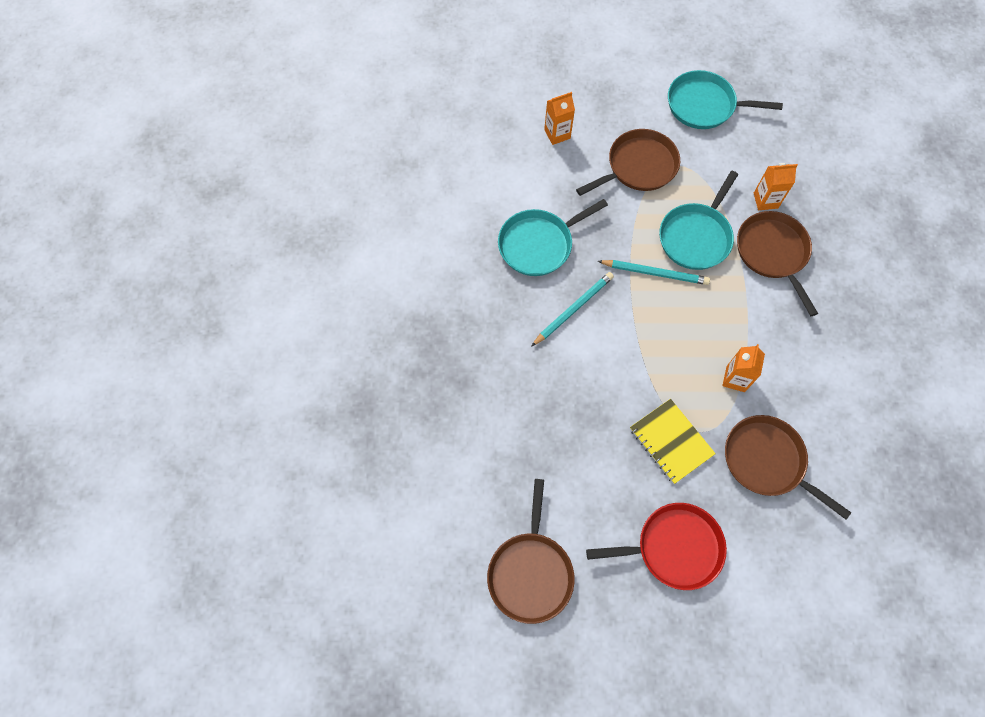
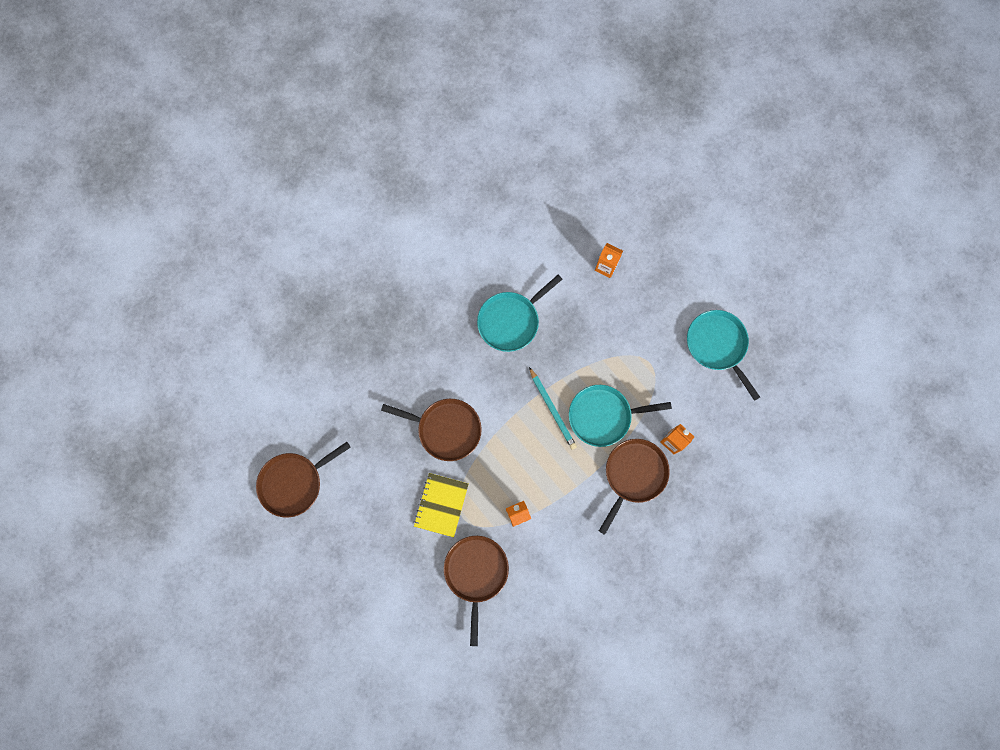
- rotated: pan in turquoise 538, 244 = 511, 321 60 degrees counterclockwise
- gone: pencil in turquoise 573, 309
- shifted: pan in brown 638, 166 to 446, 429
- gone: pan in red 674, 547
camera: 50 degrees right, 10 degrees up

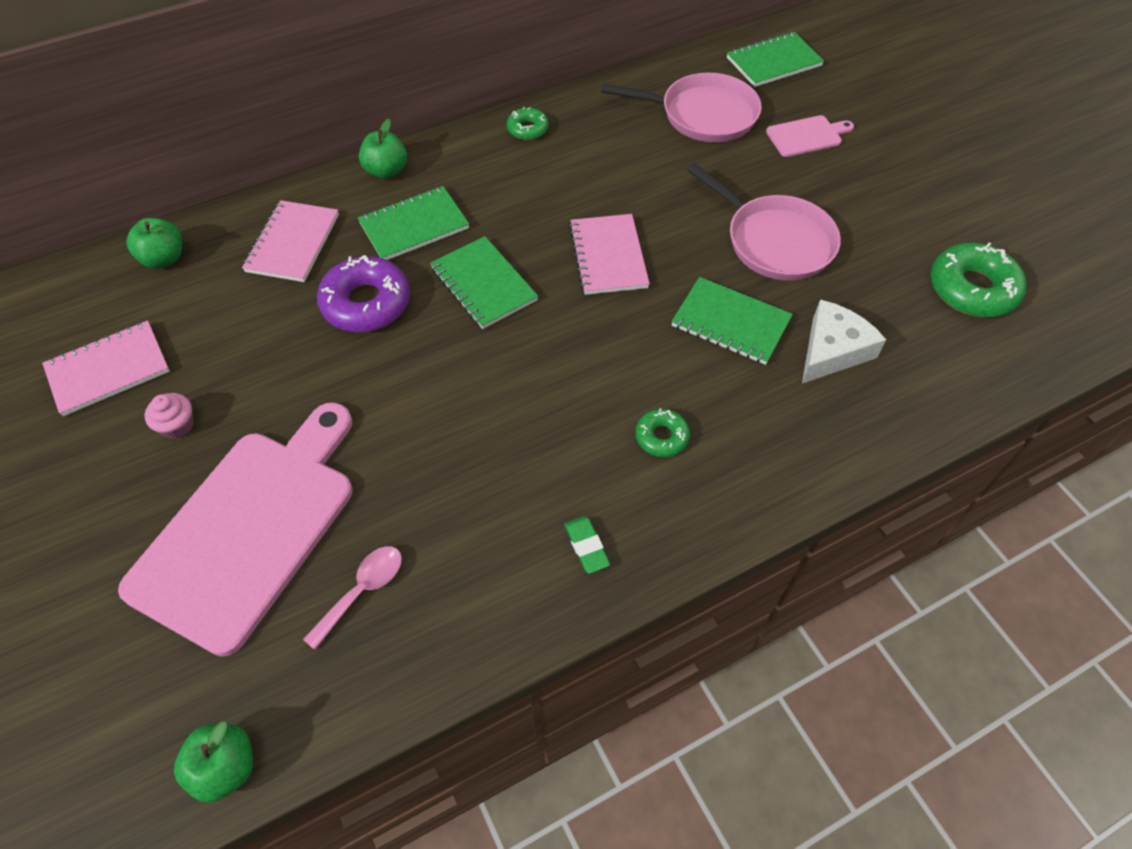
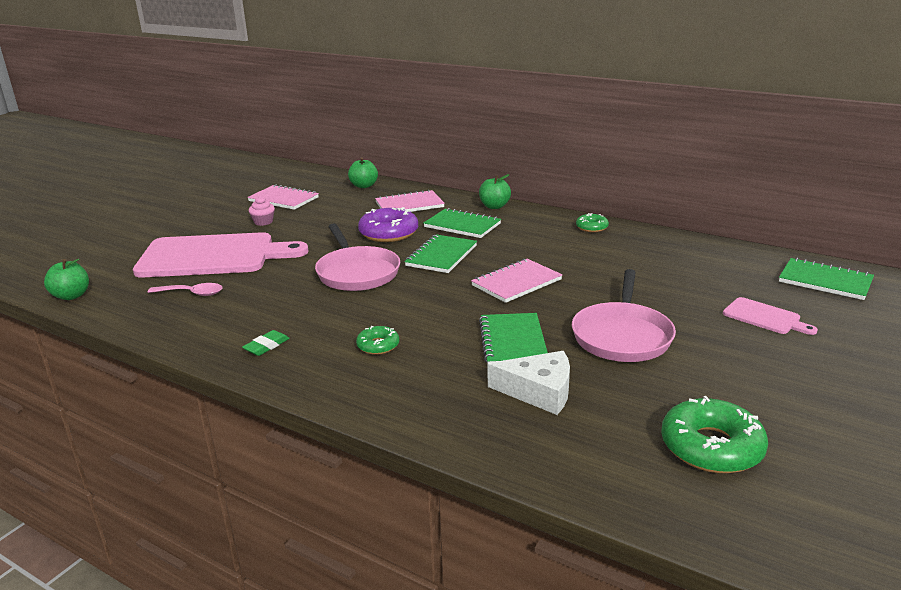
- shifted: pan in pink 703, 115 to 357, 272
camera: 60 degrees right, 30 degrees down

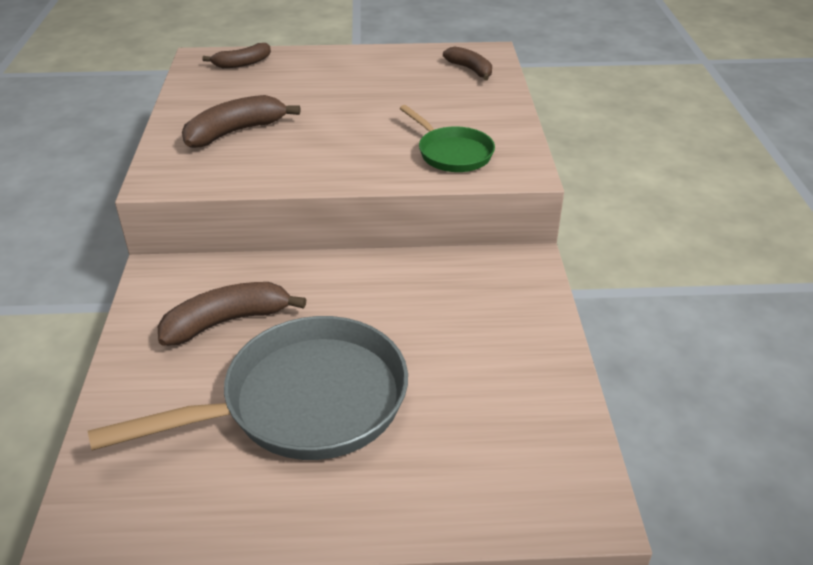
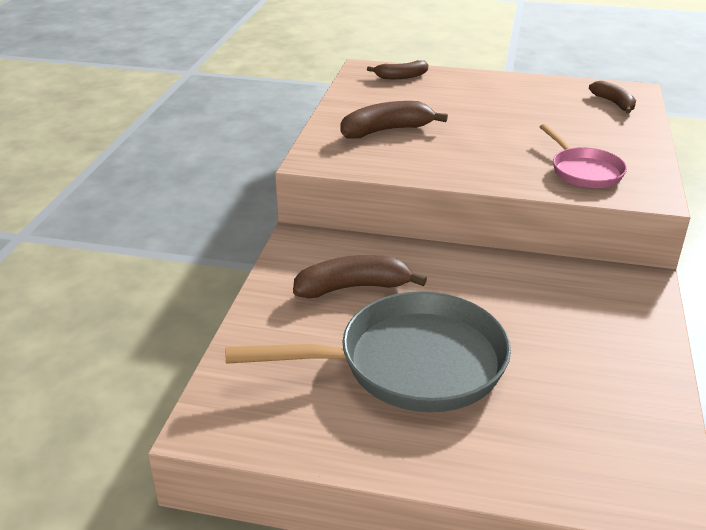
- repainted: pan in green 452, 153 to pan in pink 583, 171
camera: 15 degrees right, 5 degrees down

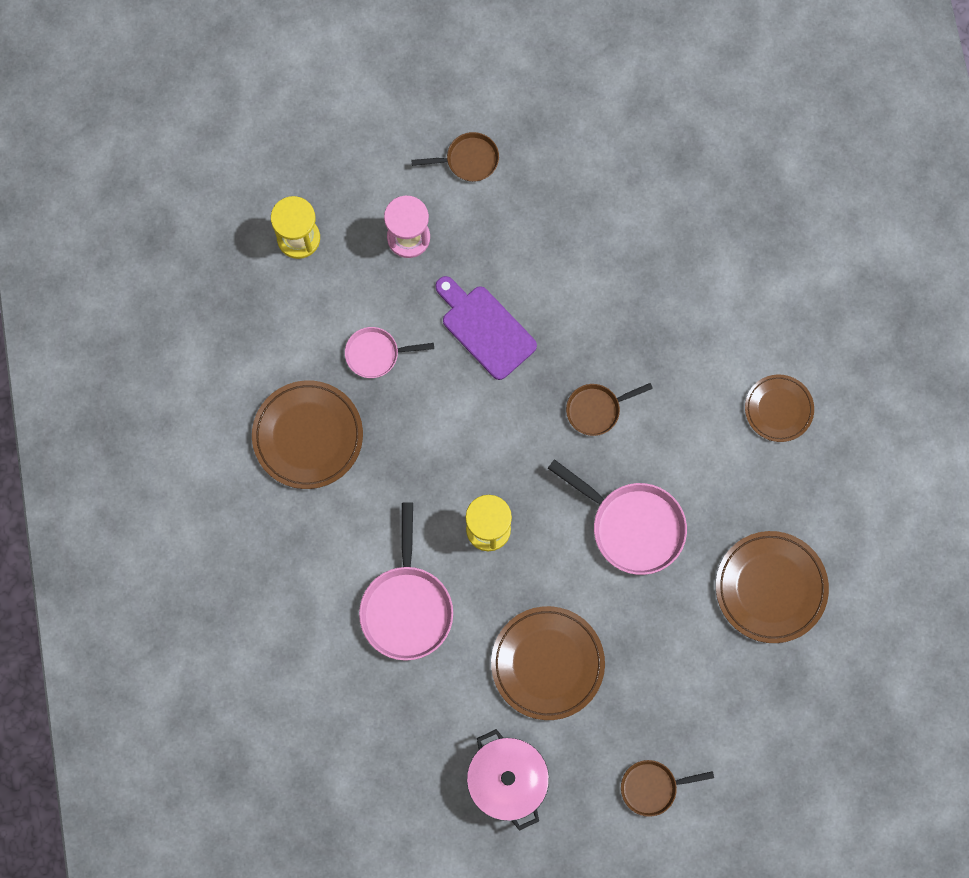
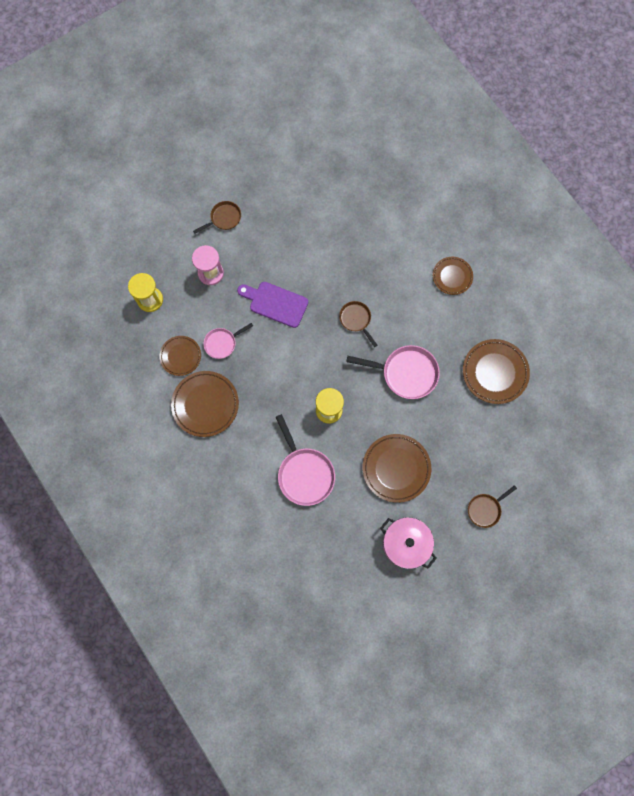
- rotated: pan in brown 596, 409 = 356, 320 105 degrees clockwise
- new: plate in brown 180, 356
camera: 25 degrees left, 0 degrees up

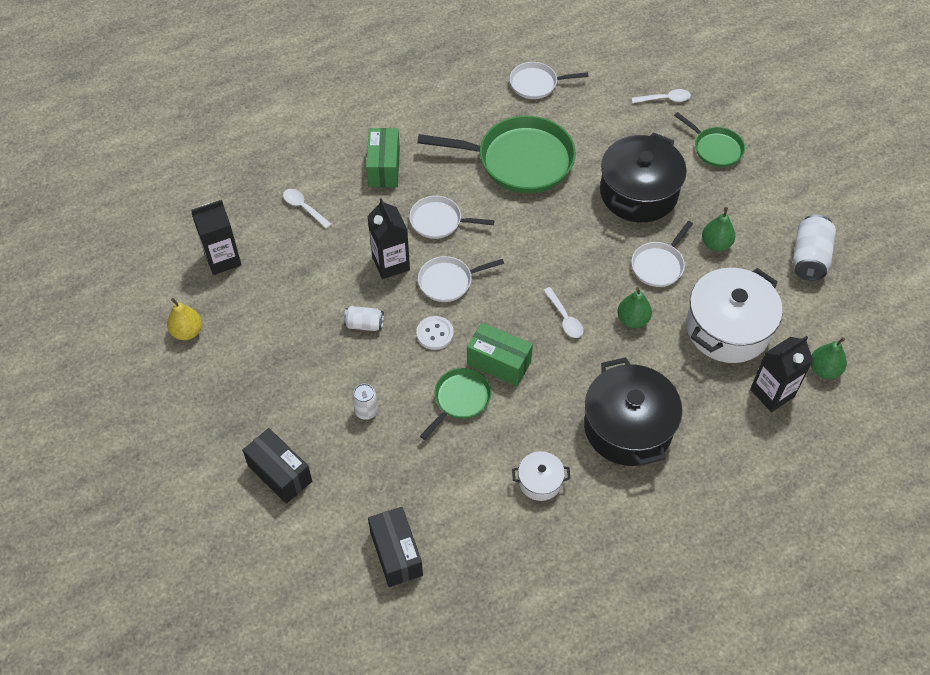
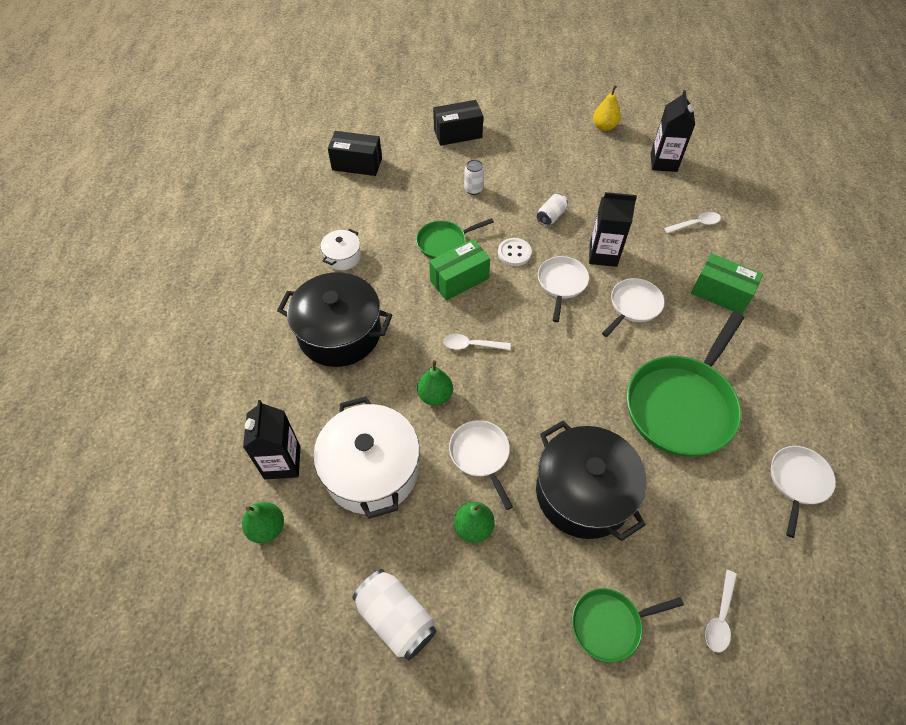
- rotated: pan in green 460, 399 = 444, 242 90 degrees clockwise
camera: 120 degrees right, 0 degrees up

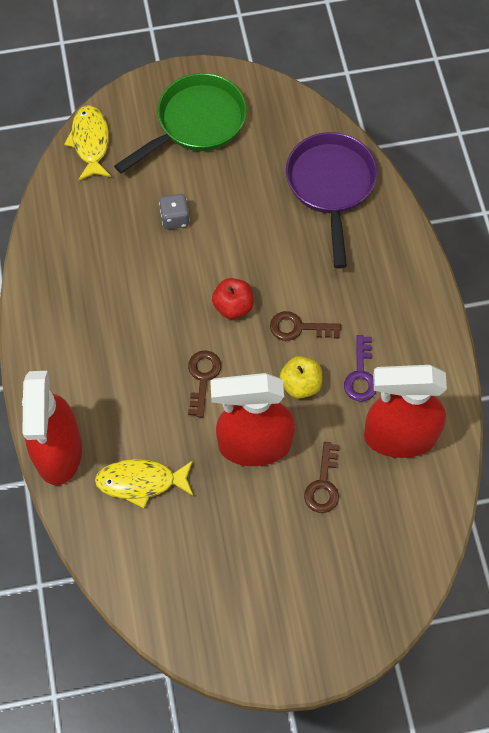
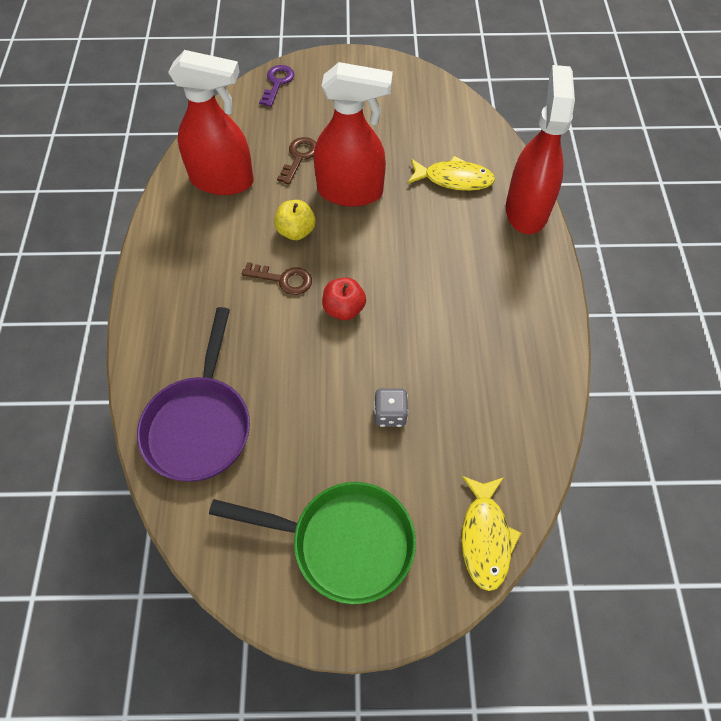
- rotated: pan in green 196, 123 = 343, 542 135 degrees counterclockwise
- gone: key in brown 202, 378
- shifted: key in purple 361, 375 to 277, 83
camera: 170 degrees left, 5 degrees down

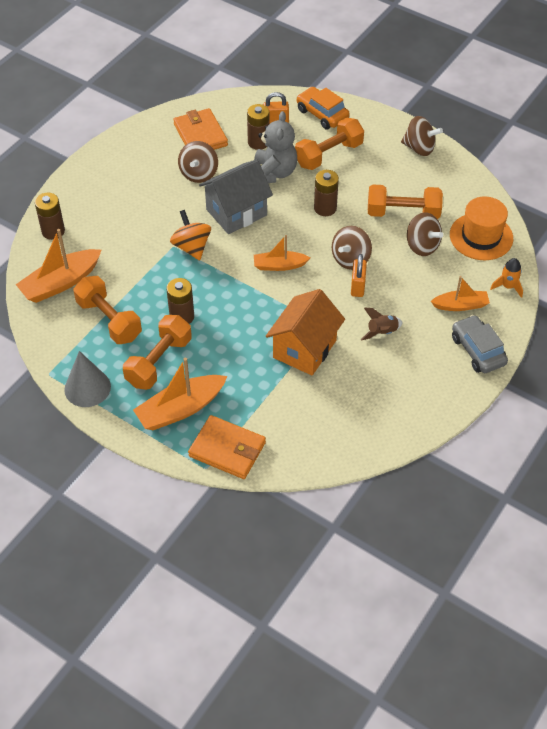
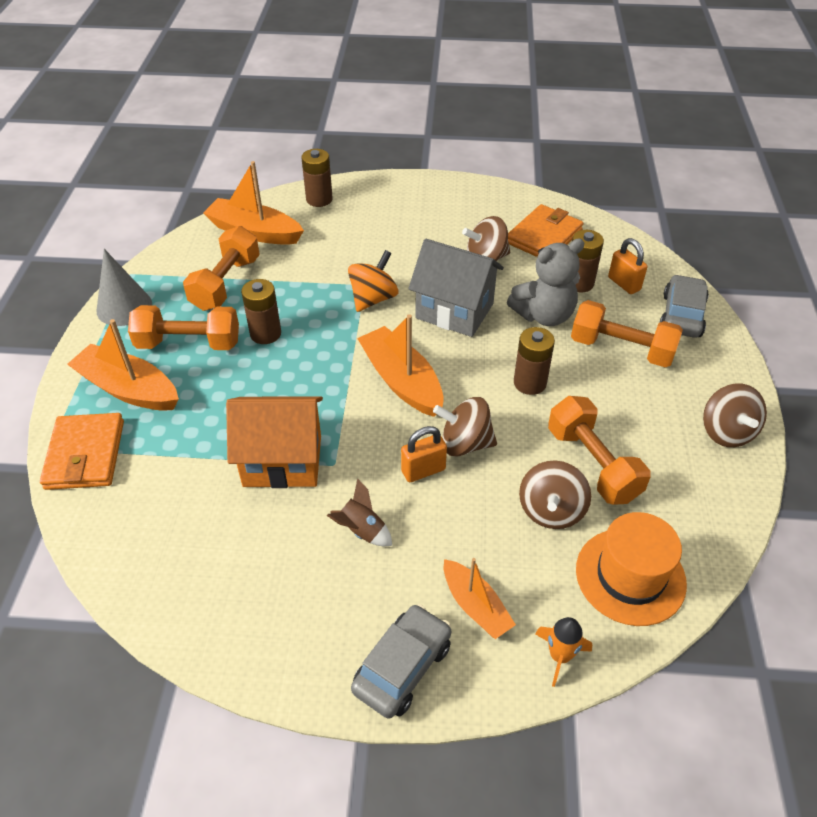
- scaled: boat in orange 279, 265 = 401, 381 x1.61
- repainted: car in orange 322, 114 to car in grey 681, 315
camera: 60 degrees right, 5 degrees down

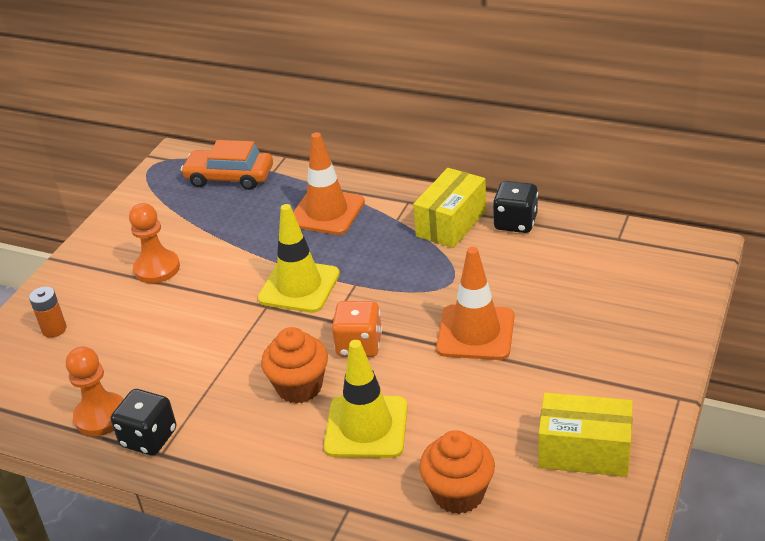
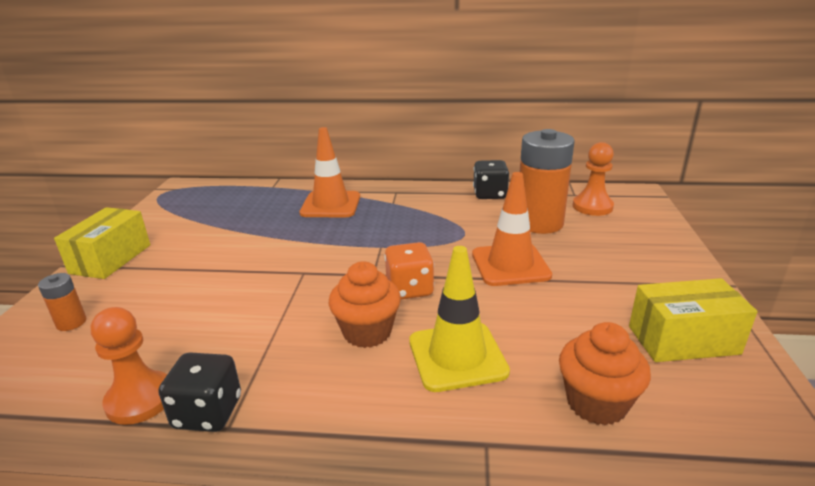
- shifted: pawn in orange 157, 268 to 592, 207
- gone: car in orange 229, 177
- gone: traffic cone in yellow 299, 286
- shifted: box in yellow 451, 223 to 111, 259
- new: battery in orange 539, 223
camera: 20 degrees left, 10 degrees down

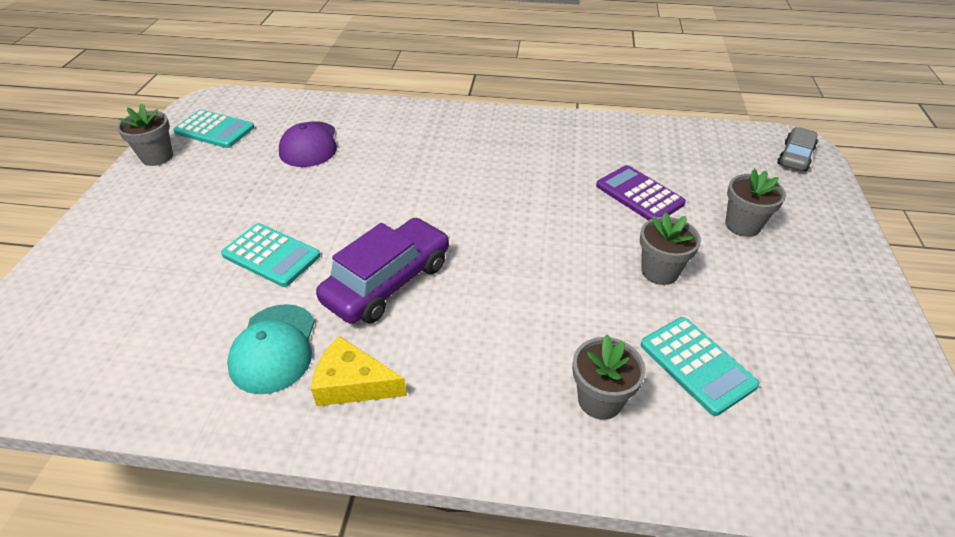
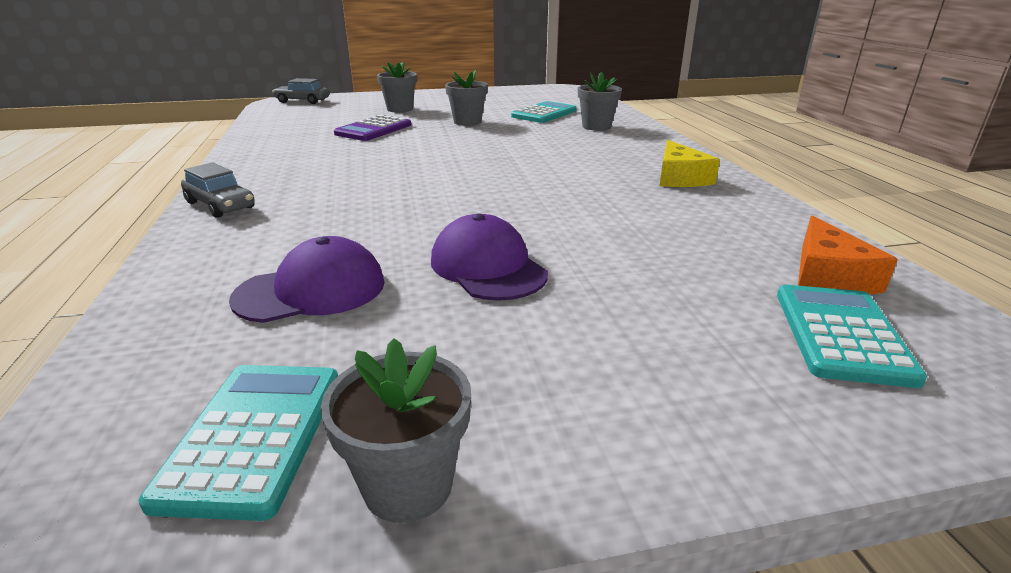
- shifted: calculator in turquoise 271, 255 to 841, 334
- gone: cap in turquoise 274, 348
- gone: car in purple 388, 282
- new: car in grey 220, 205
- new: cap in purple 488, 267
- new: cheese in orange 828, 275
camera: 110 degrees left, 15 degrees down

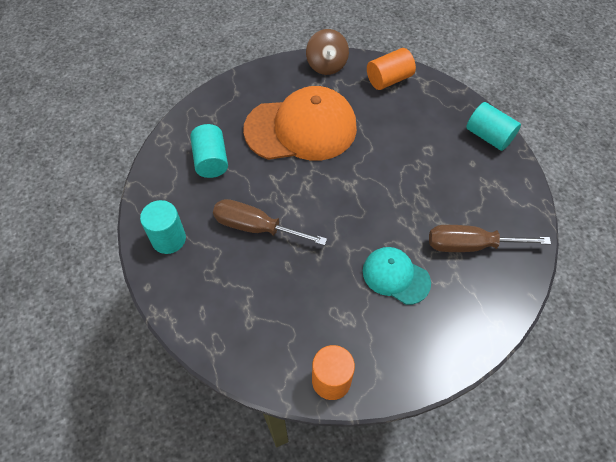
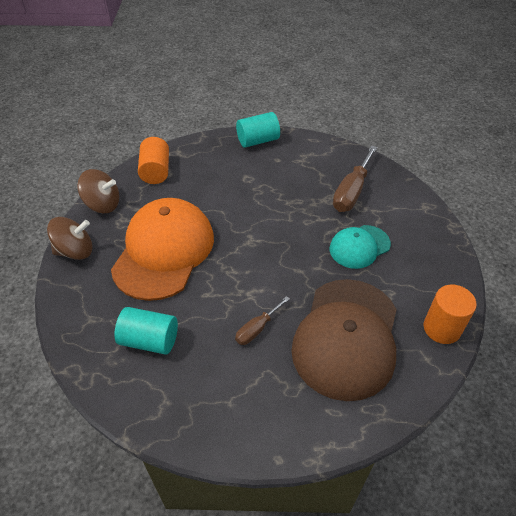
- gone: cylinder in turquoise 168, 239
- scaled: screwdriver in brown 256, 227 = 257, 329 x0.57
- new: spinning top in brown 75, 251
- new: cap in brown 346, 337
camera: 65 degrees left, 10 degrees down

